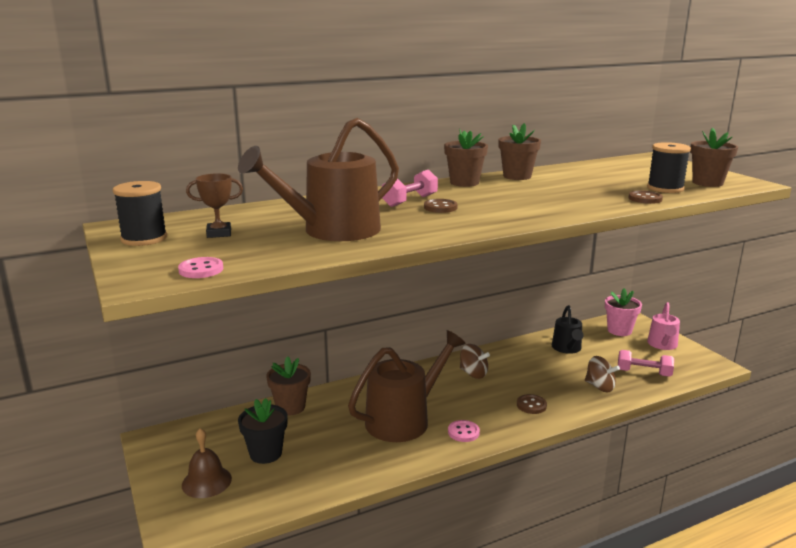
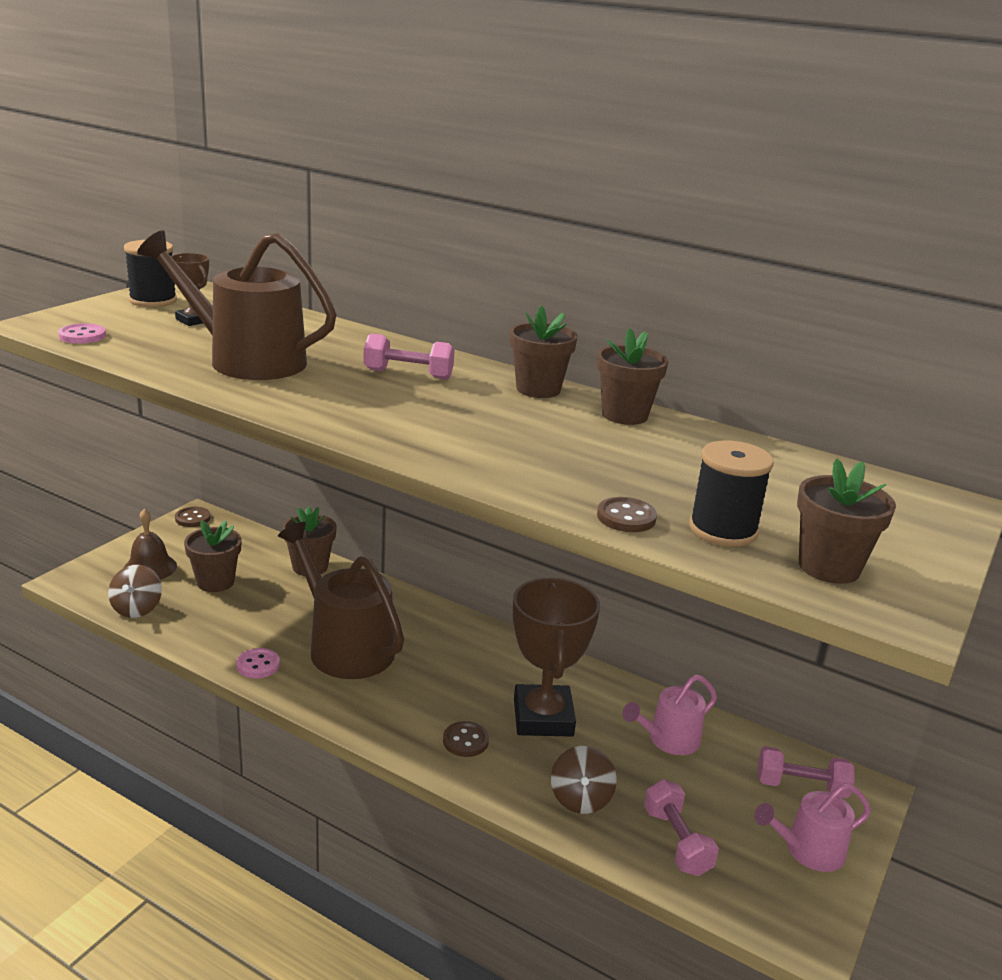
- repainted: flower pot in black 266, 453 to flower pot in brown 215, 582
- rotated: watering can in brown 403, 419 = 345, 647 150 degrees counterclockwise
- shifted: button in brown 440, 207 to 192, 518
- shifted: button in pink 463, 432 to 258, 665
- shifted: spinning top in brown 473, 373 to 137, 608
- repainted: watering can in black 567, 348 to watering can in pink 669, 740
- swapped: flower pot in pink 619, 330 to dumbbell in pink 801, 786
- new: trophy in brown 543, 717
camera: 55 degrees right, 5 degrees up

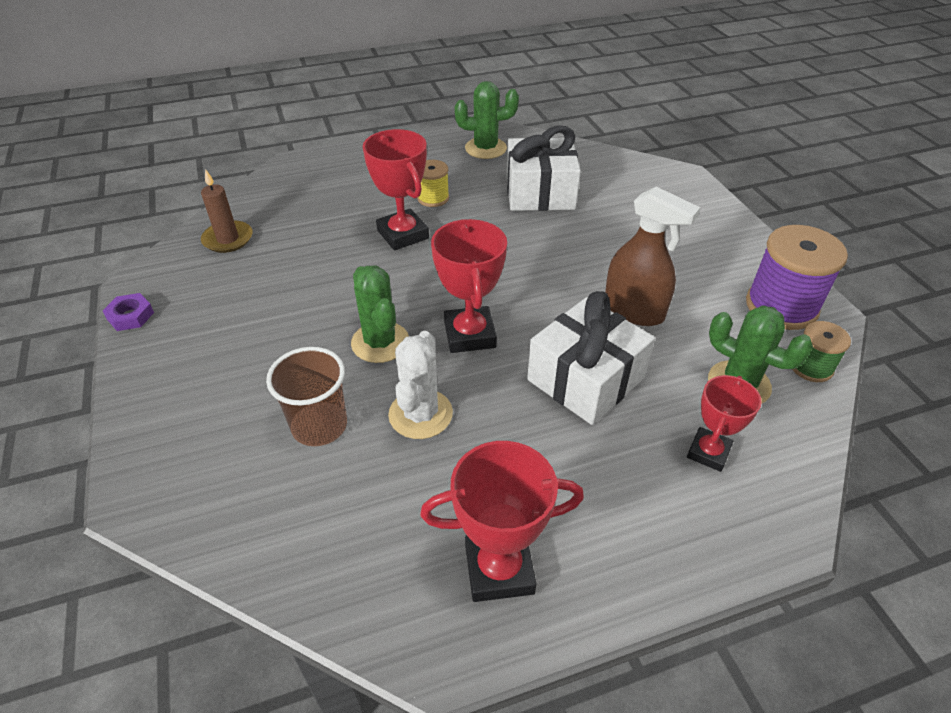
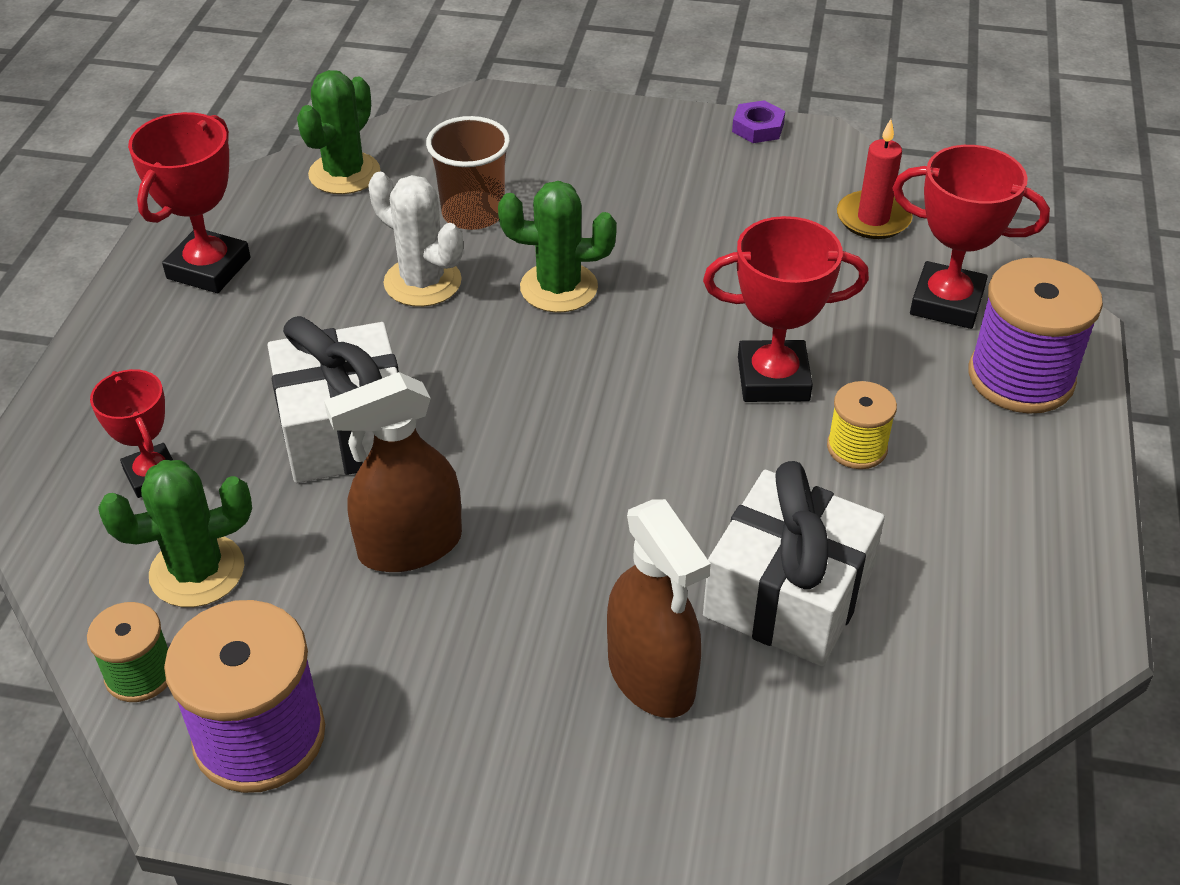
- repainted: candle in brown 228, 239 to candle in red 873, 219
- shifted: trophy in red 469, 334 to 946, 302
- shifted: cactus in green 485, 148 to 344, 173
- new: spray bottle in brown 651, 676
- new: spool in purple 1020, 377
camera: 120 degrees right, 0 degrees up

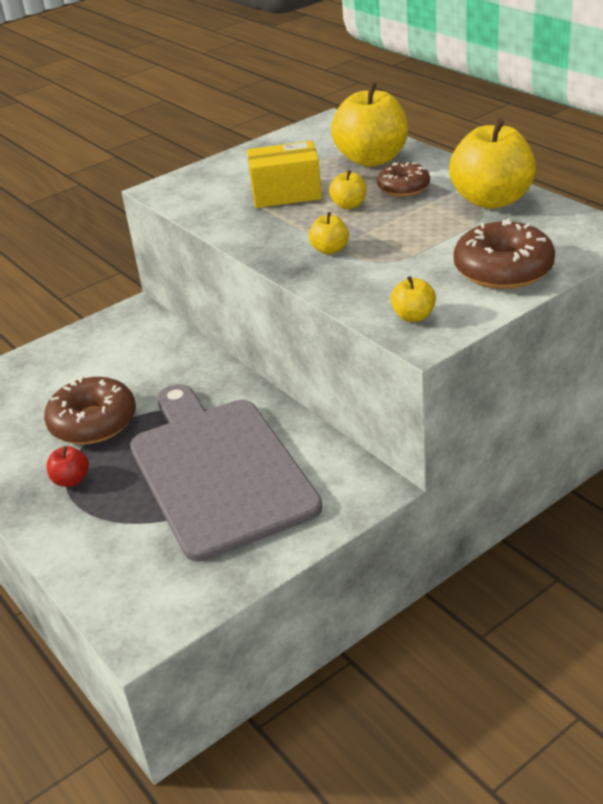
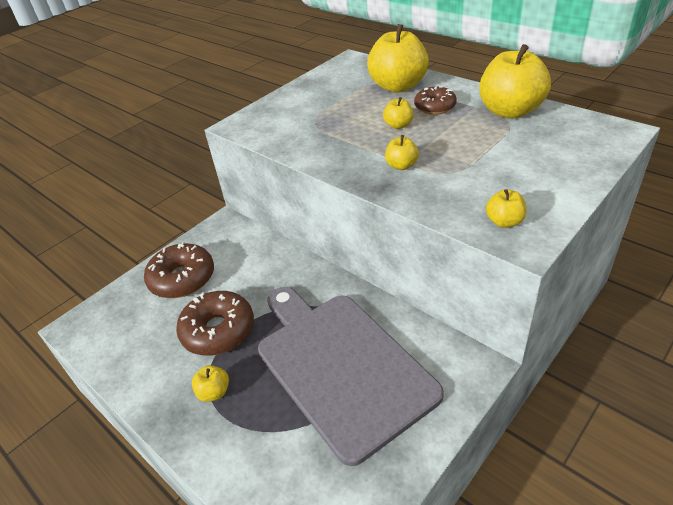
- repainted: apple in red 71, 480 to apple in yellow 214, 392
- gone: box in yellow 286, 194
- shifted: donut in brown 503, 270 to 182, 278
camera: 10 degrees left, 5 degrees up

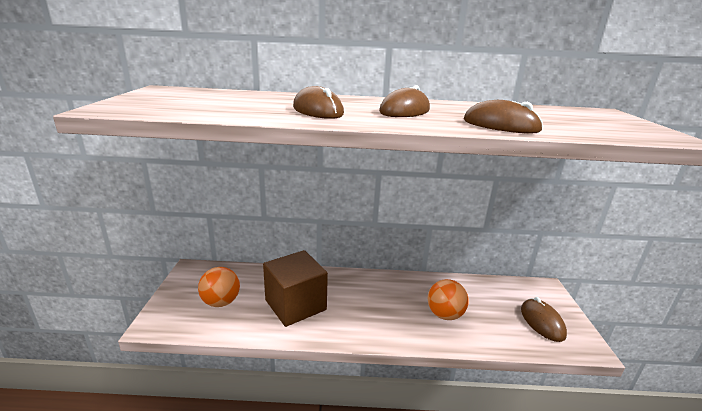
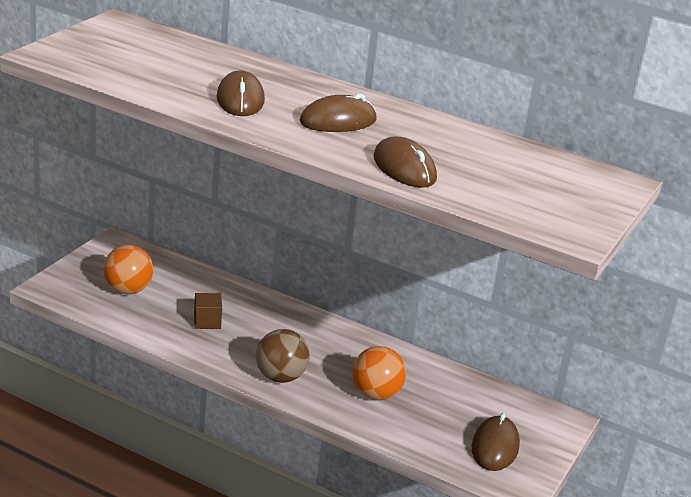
- scaled: cube in brown 295, 305 = 207, 321 x0.44
- new: ball in brown 280, 377
camera: 25 degrees right, 5 degrees up

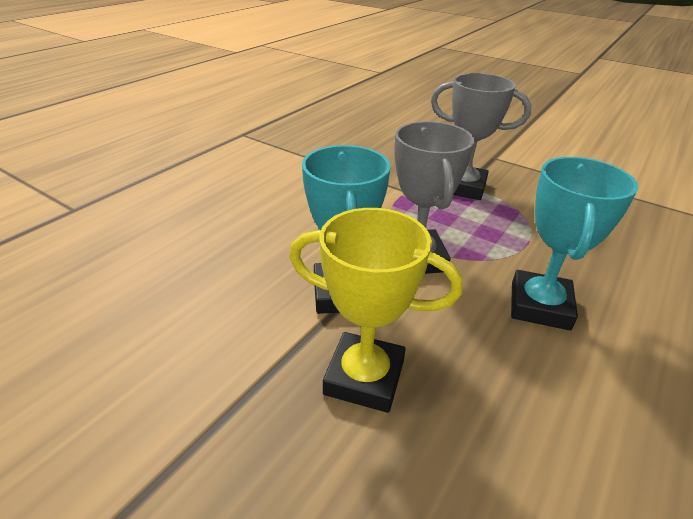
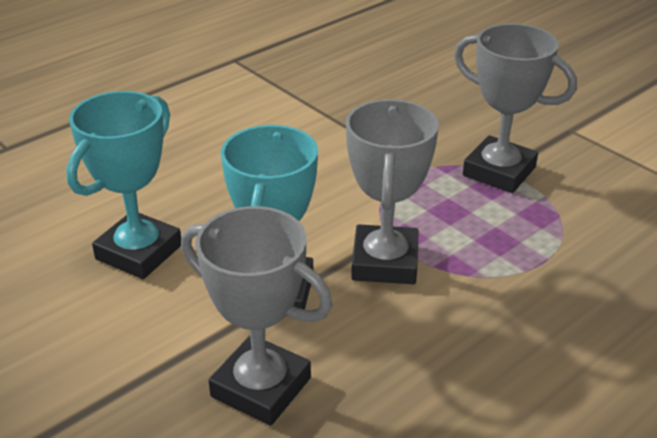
- repainted: trophy in yellow 364, 377 to trophy in grey 261, 387
- shifted: trophy in turquoise 540, 306 to 139, 252
camera: 15 degrees right, 0 degrees up

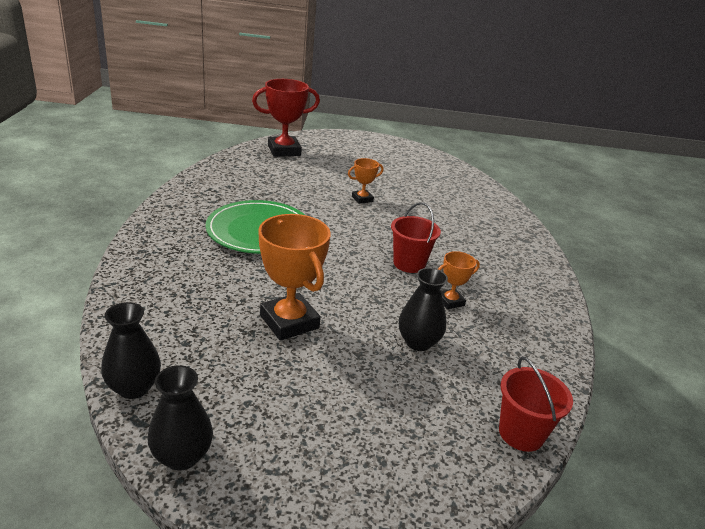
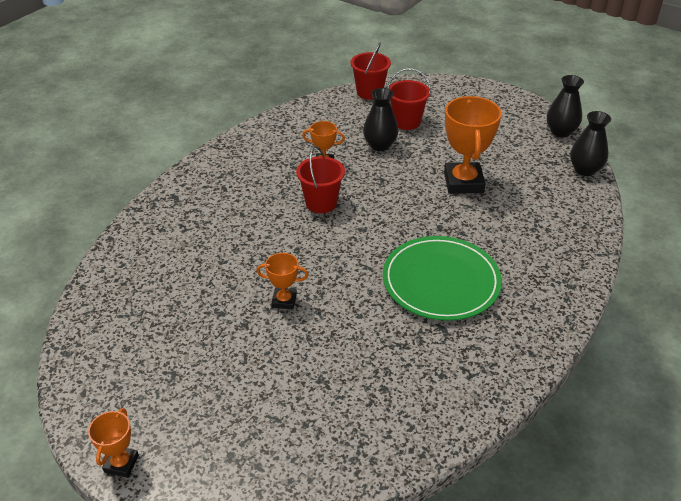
- gone: trophy in red 284, 150
- new: trophy in orange 121, 464
- new: bucket in red 406, 122
camera: 145 degrees left, 10 degrees up

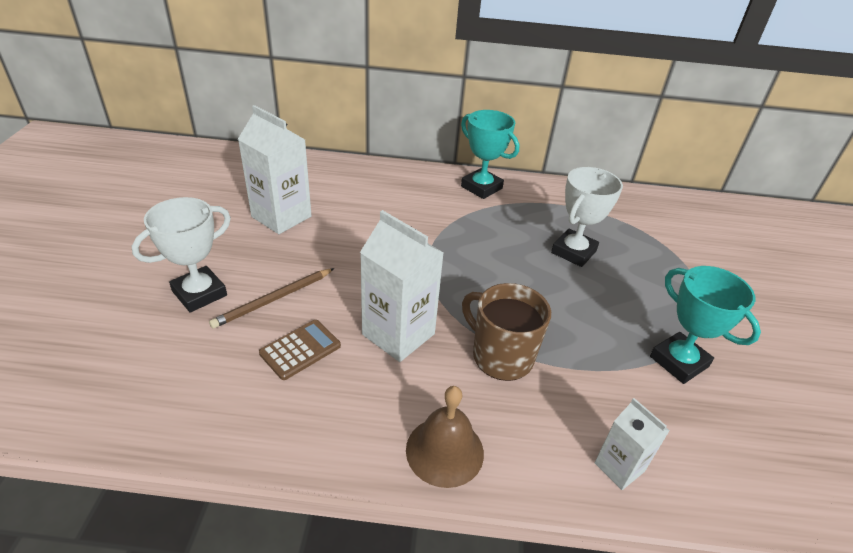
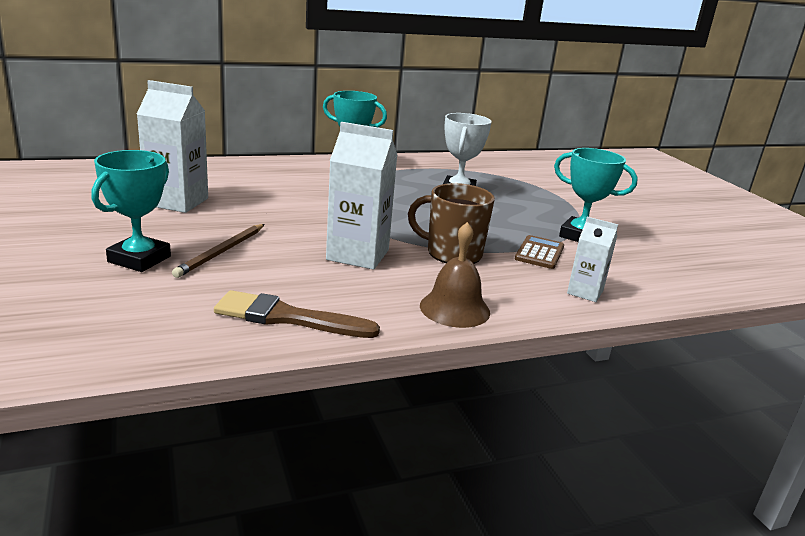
- repainted: trophy in white 199, 293 to trophy in turquoise 139, 259
- shifted: calculator in brown 300, 349 to 539, 253
- new: brush in brown 288, 317
camera: 25 degrees left, 15 degrees down

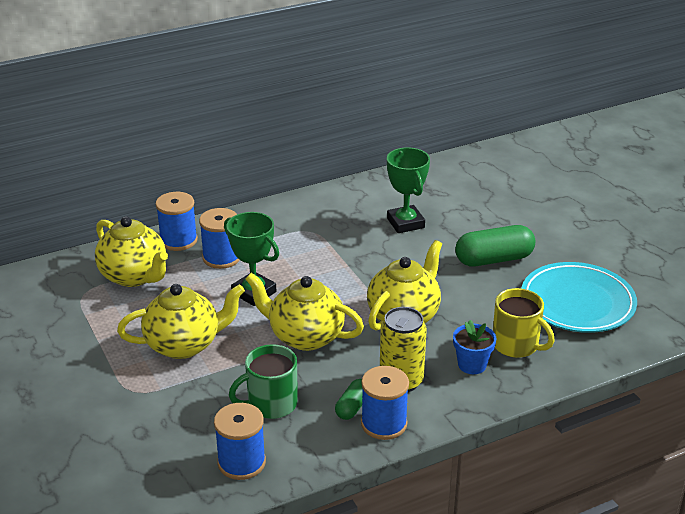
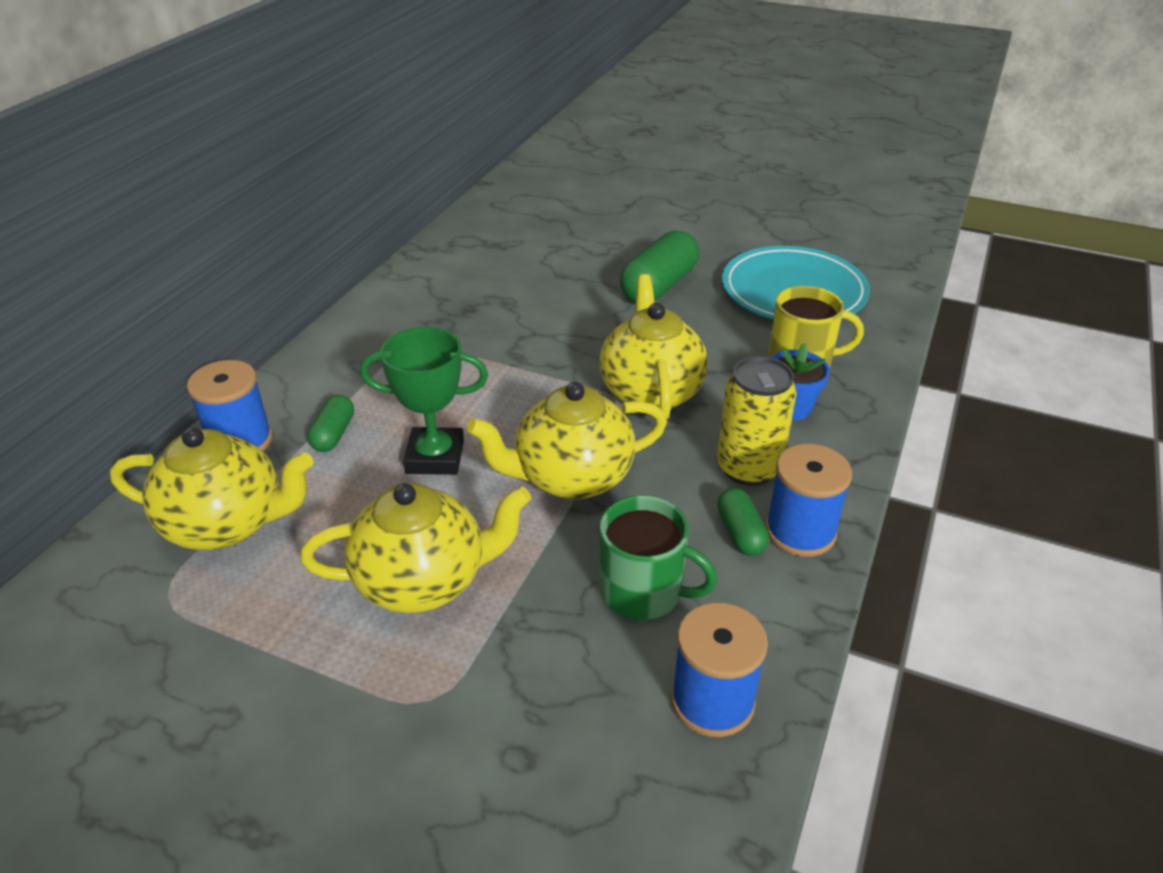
- rotated: teapot in yellow 184, 344 = 424, 581 45 degrees clockwise
- swapped: spool in blue 221, 258 to capsule in green 333, 434
- rotated: mug in green 271, 404 = 643, 592 90 degrees counterclockwise
- gone: trophy in green 405, 223
camera: 40 degrees left, 5 degrees up

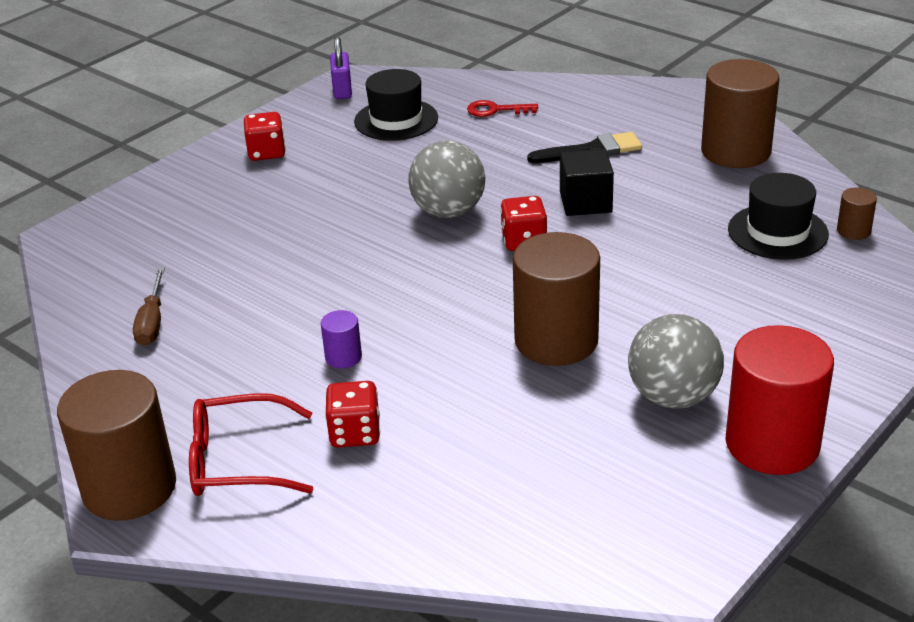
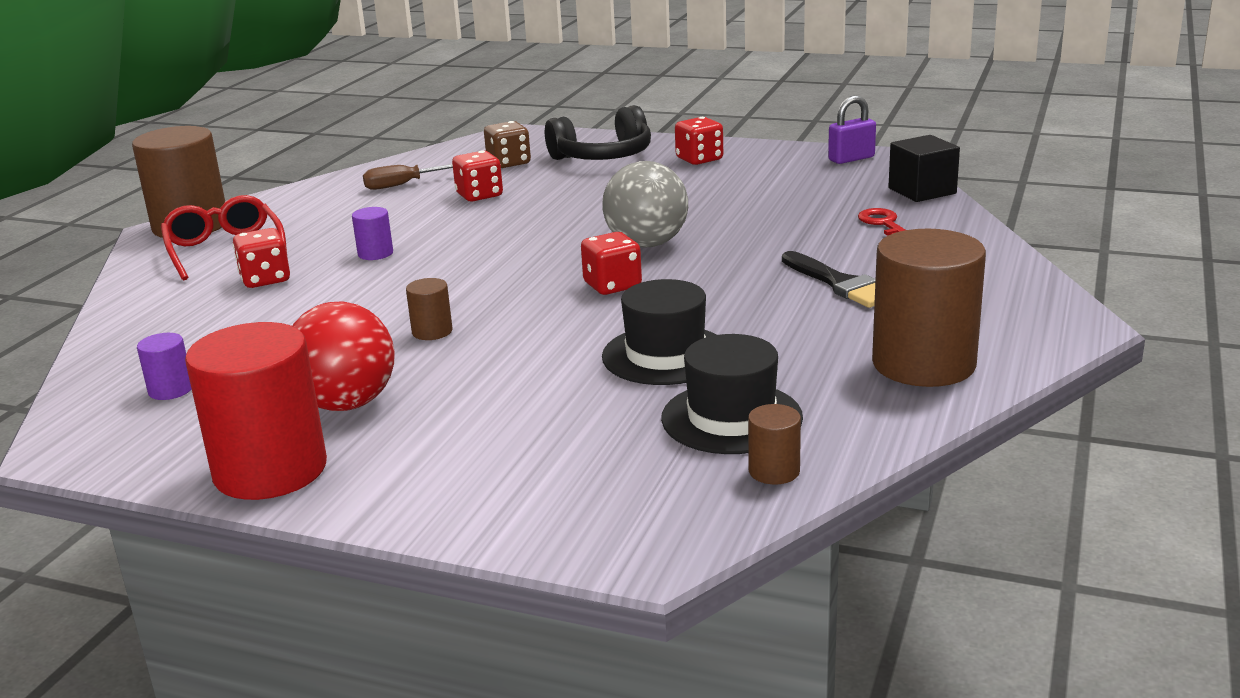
- shifted: hat in black 396, 120 to 665, 355
- scaled: cylinder in brown 556, 340 = 432, 331 x0.44
- shifted: cube in black 585, 202 to 922, 191
- repainted: ball in grey 673, 397 to ball in red 347, 404
- new: cylinder in purple 171, 390
- new: dice in red 479, 195
- new: dice in brown 509, 163
- new: headphones in black 603, 157
camera: 70 degrees right, 10 degrees down

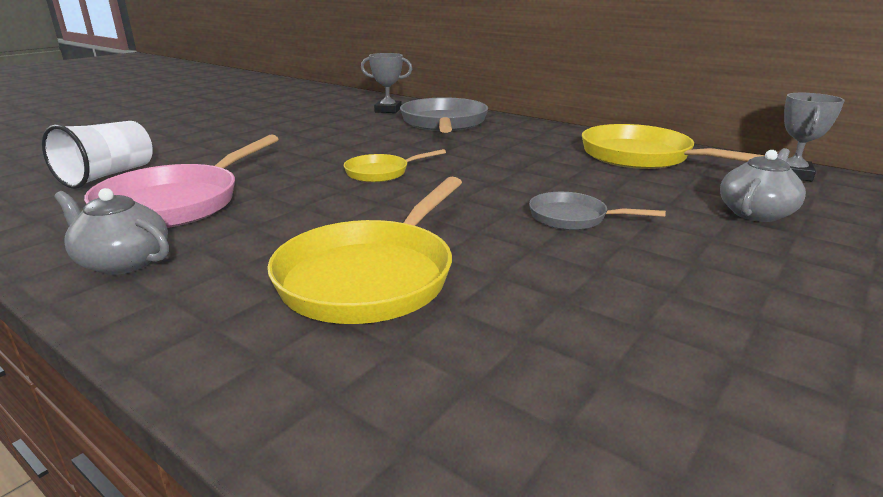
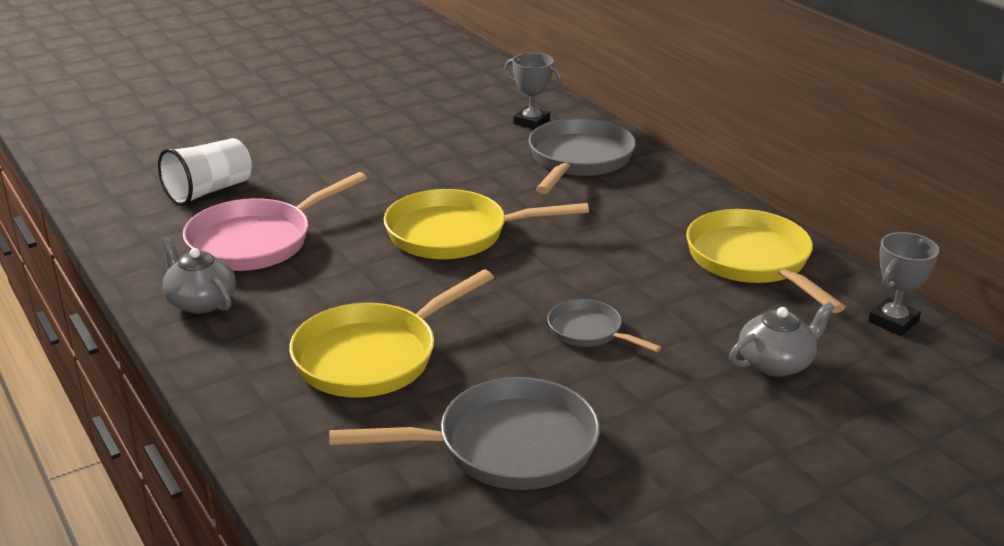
- scaled: pan in yellow 381, 173 = 455, 234 x1.85
- new: pan in grey 506, 446
camera: 20 degrees right, 5 degrees up

